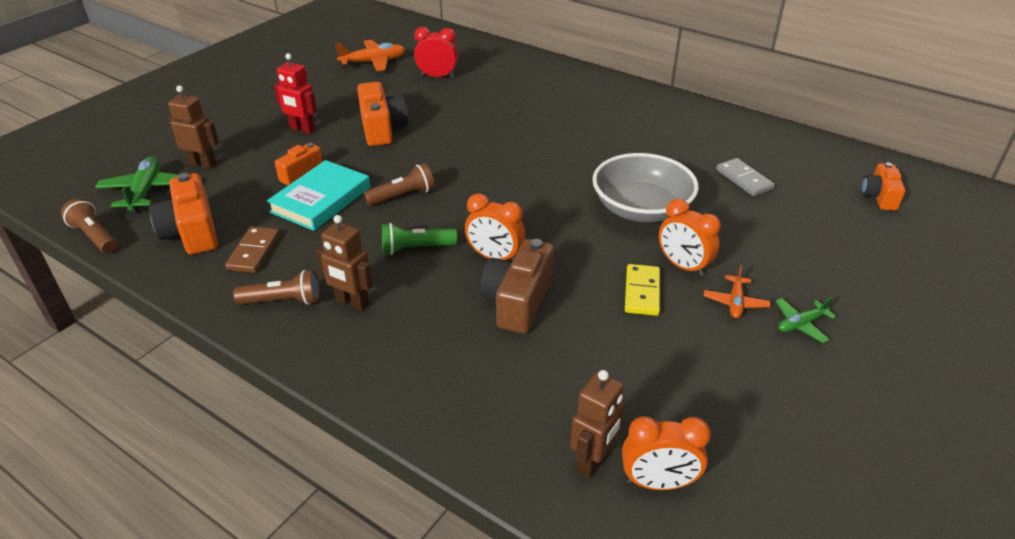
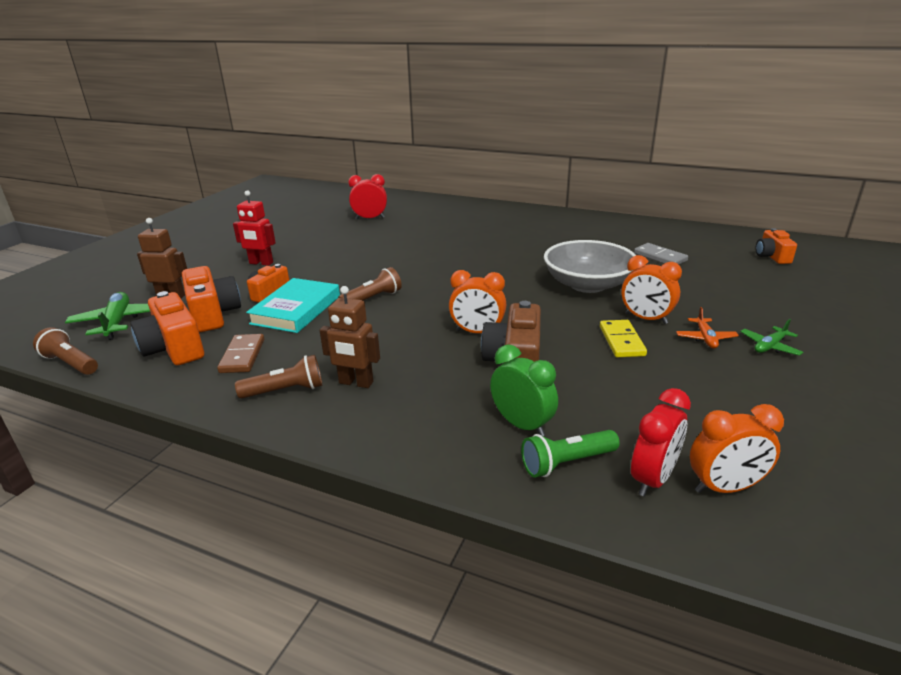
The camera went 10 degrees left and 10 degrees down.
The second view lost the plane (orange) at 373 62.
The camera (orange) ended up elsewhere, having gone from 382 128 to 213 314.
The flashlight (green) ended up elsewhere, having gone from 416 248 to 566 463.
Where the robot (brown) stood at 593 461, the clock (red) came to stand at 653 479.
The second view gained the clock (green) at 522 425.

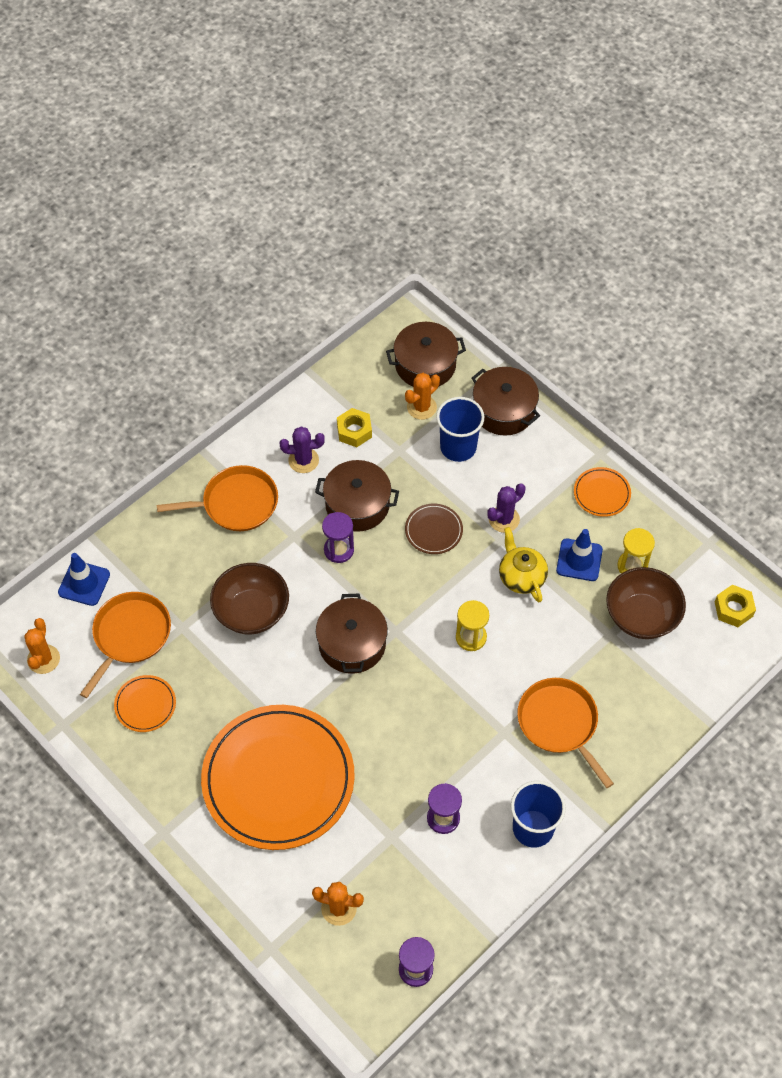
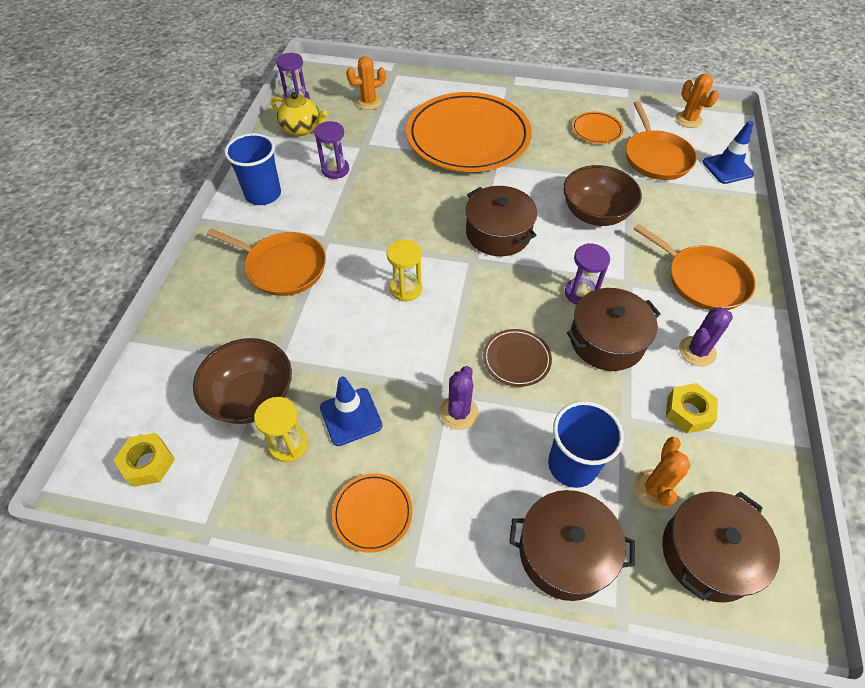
The camera went 145 degrees right and 5 degrees down.
The pan (orange) at 236 503 ended up facing another way, 90 degrees counterclockwise from before.
The teapot (yellow) ended up elsewhere, having gone from 521 577 to 302 129.

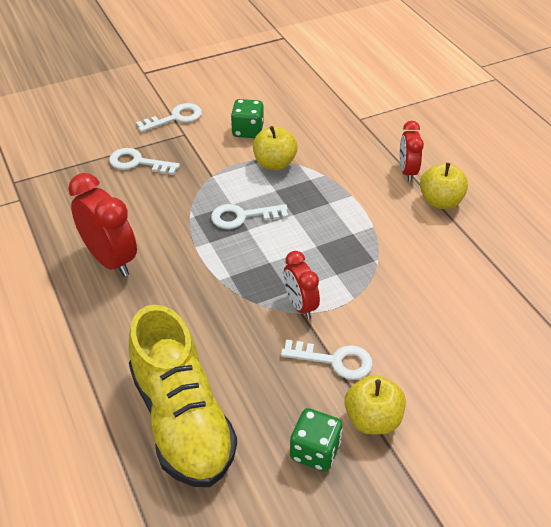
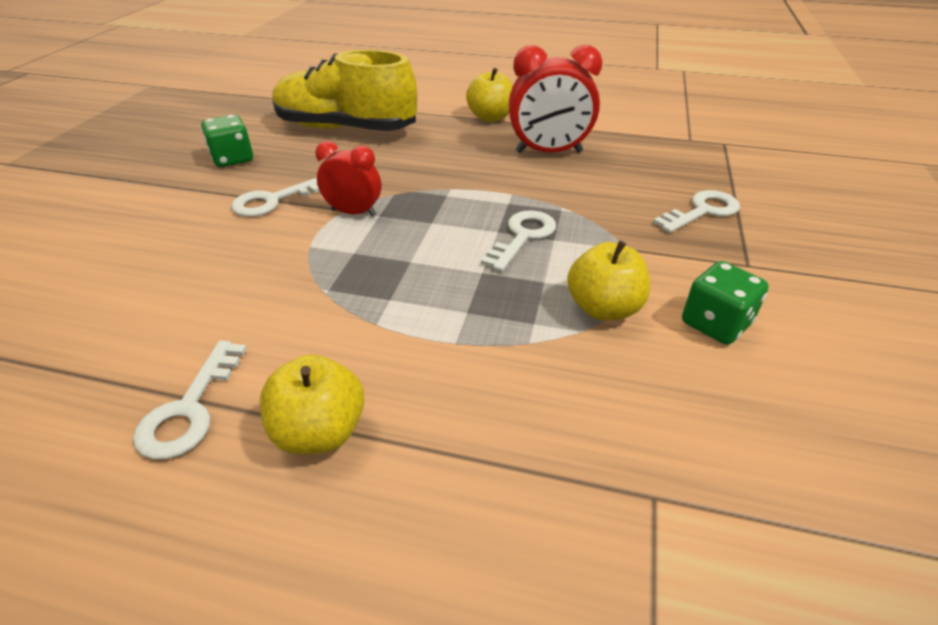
The camera went 130 degrees right and 5 degrees down.
The key (white) ended up elsewhere, having gone from 175 118 to 190 409.
The apple (yellow) ended up elsewhere, having gone from 372 419 to 490 118.
The second view lost the clock (red) at 407 171.

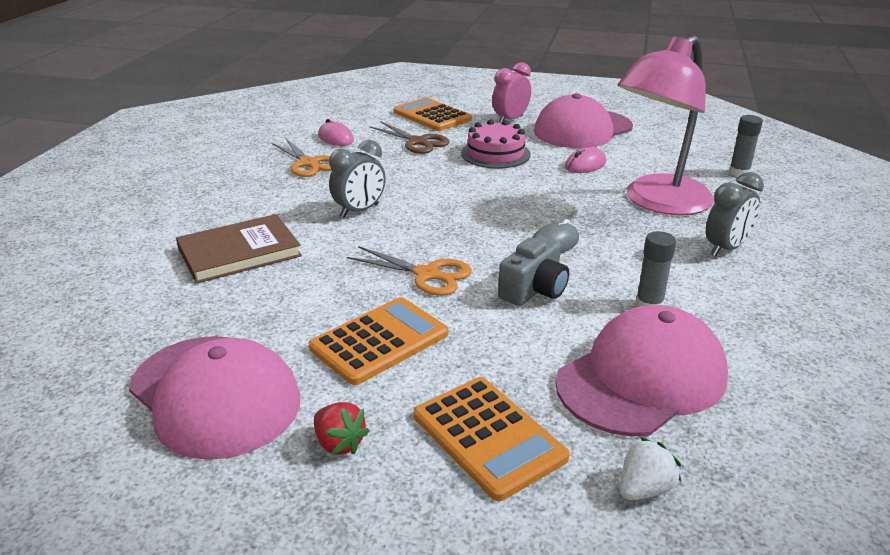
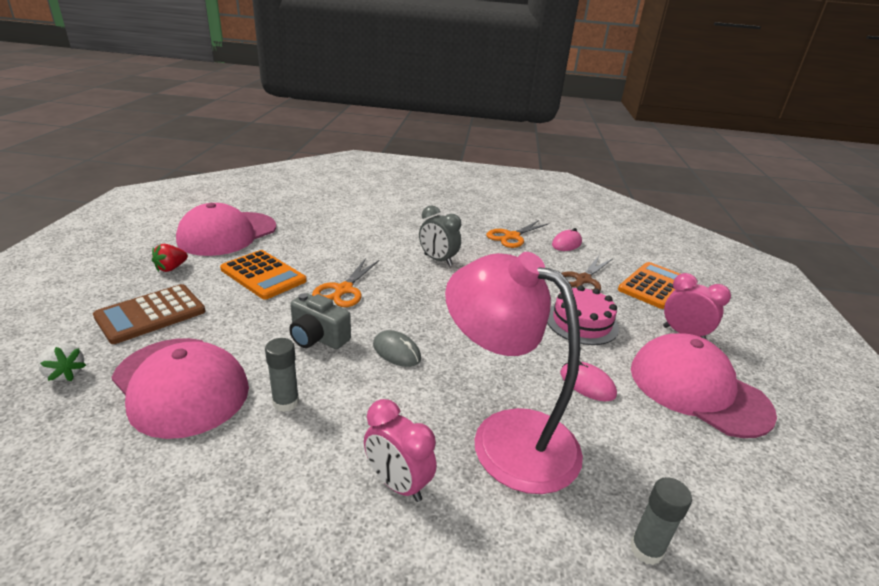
The camera went 80 degrees right and 0 degrees up.
The second view lost the book (brown) at 239 252.
What was the calculator (orange) at 488 437 turned into the calculator (brown) at 151 314.
What was the clock (grey) at 725 248 turned into the clock (pink) at 398 483.

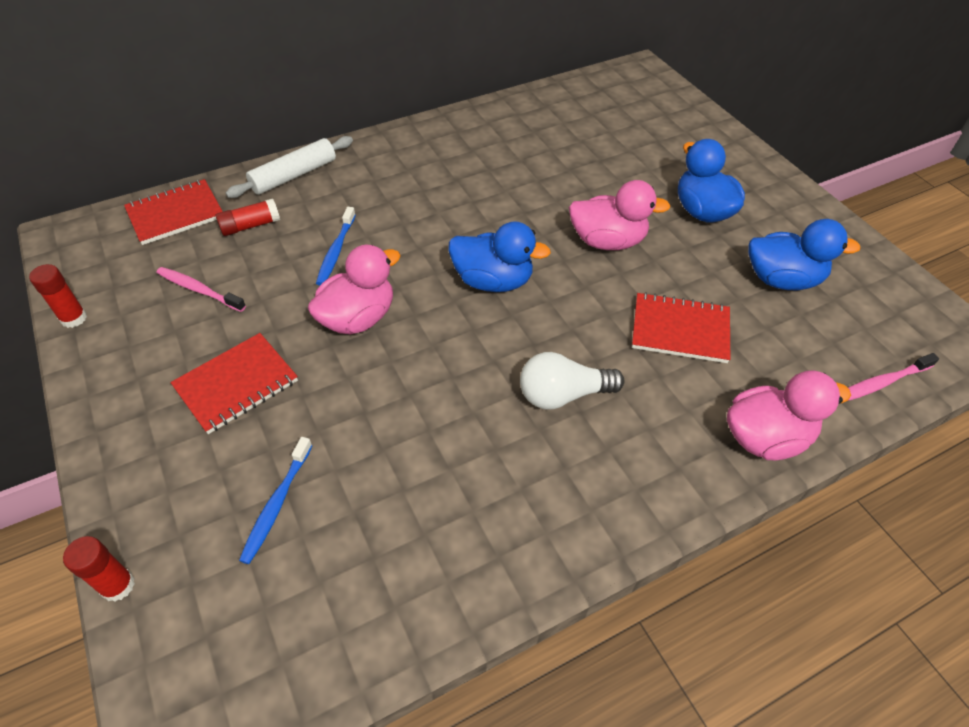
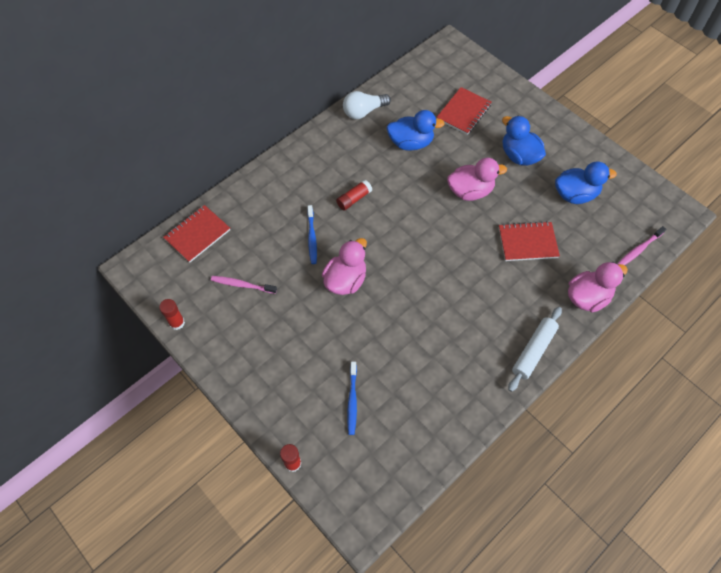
The camera went 15 degrees left and 10 degrees up.
The notebook (red) ended up elsewhere, having gone from 236 384 to 463 112.
The glue stick (red) ended up elsewhere, having gone from 250 225 to 354 199.
The rolling pin (white) ended up elsewhere, having gone from 294 175 to 533 351.
The duck (blue) ended up elsewhere, having gone from 493 281 to 411 143.
The light bulb (white) ended up elsewhere, having gone from 563 394 to 364 112.

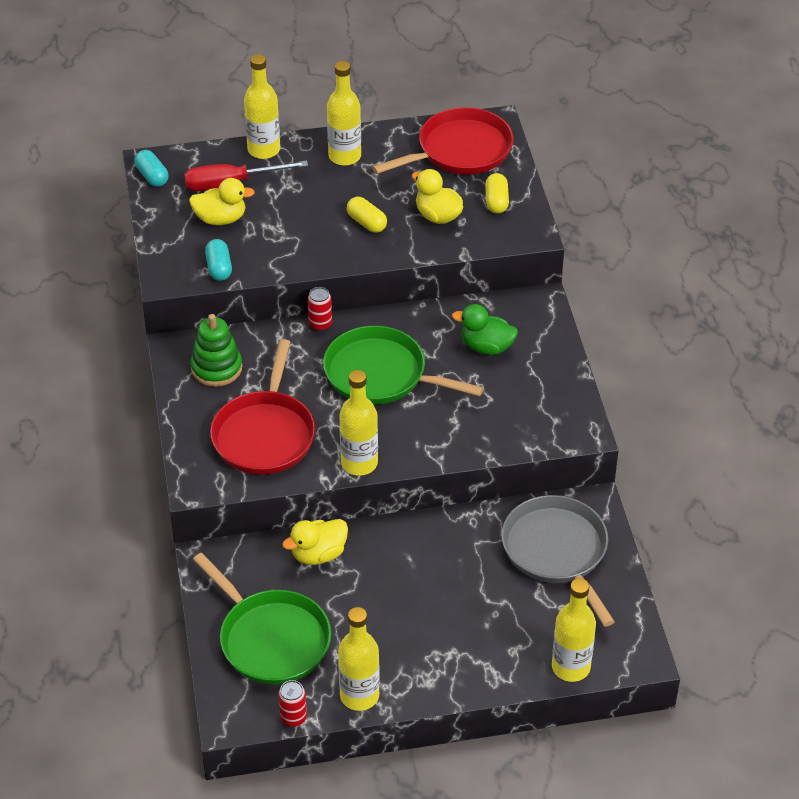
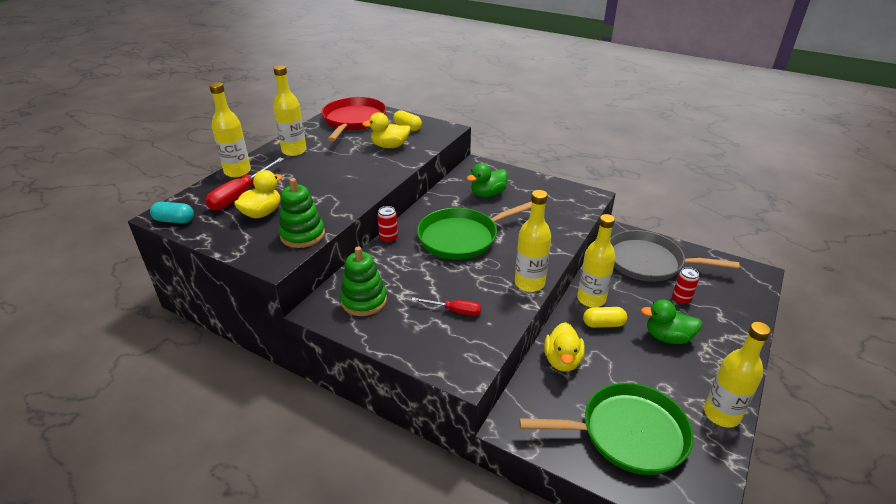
The camera went 50 degrees left and 10 degrees down.
Where the capsule (turquoise) stood at 219 268, the stacking toy (green) came to stand at 302 235.
Where the pan (red) stood at 265 434, the screwdriver (red) came to stand at 454 311.
The can (red) ended up elsewhere, having gone from 293 717 to 681 299.
The capsule (yellow) ended up elsewhere, having gone from 366 223 to 603 324.
The bottle (yellow) ended up elsewhere, having gone from 570 667 to 591 299.
The second view gained the duck (green) at 667 337.

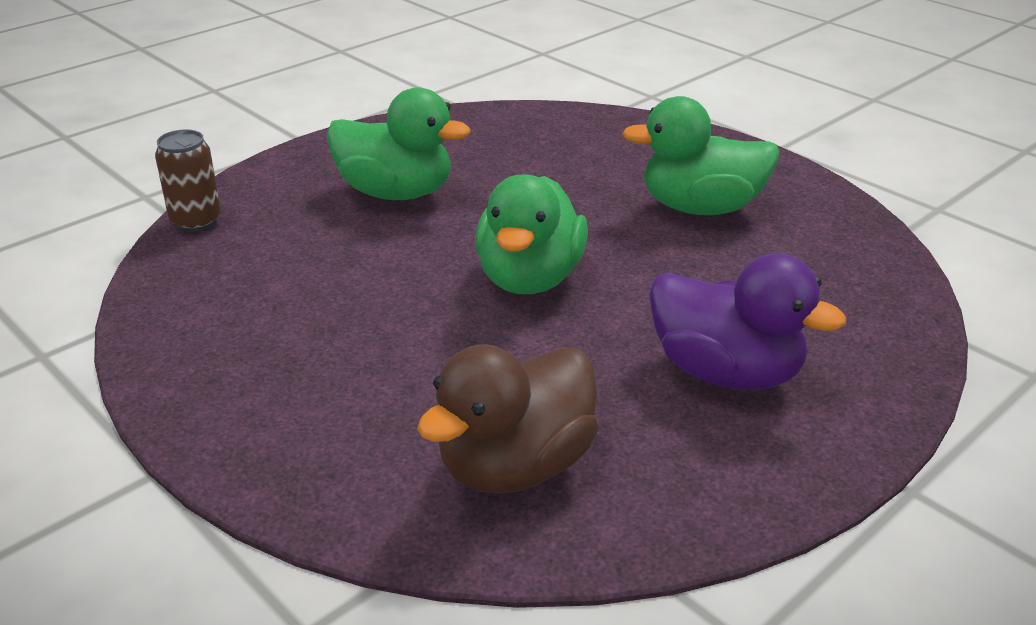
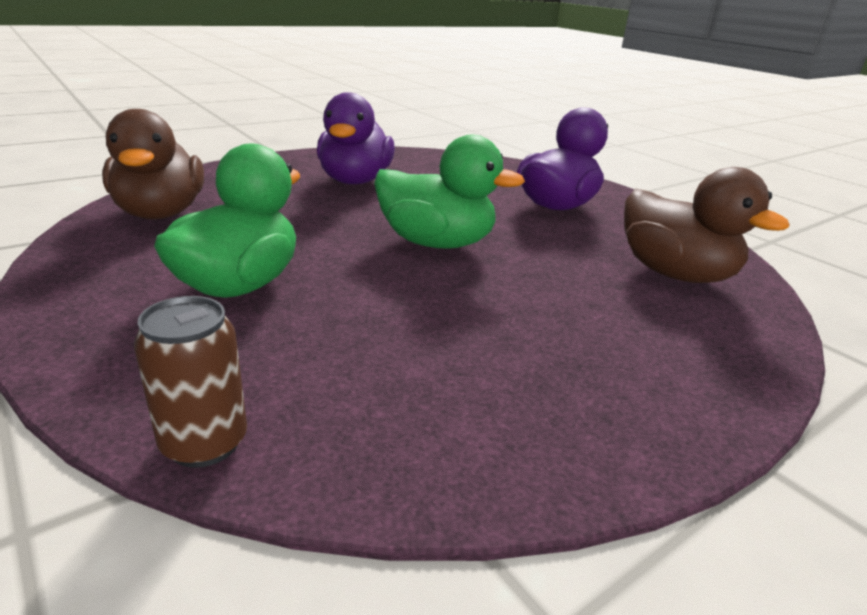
The camera went 85 degrees left and 5 degrees down.
What was the duck (green) at 700 208 turned into the duck (purple) at 355 181.
The second view gained the duck (brown) at 160 213.

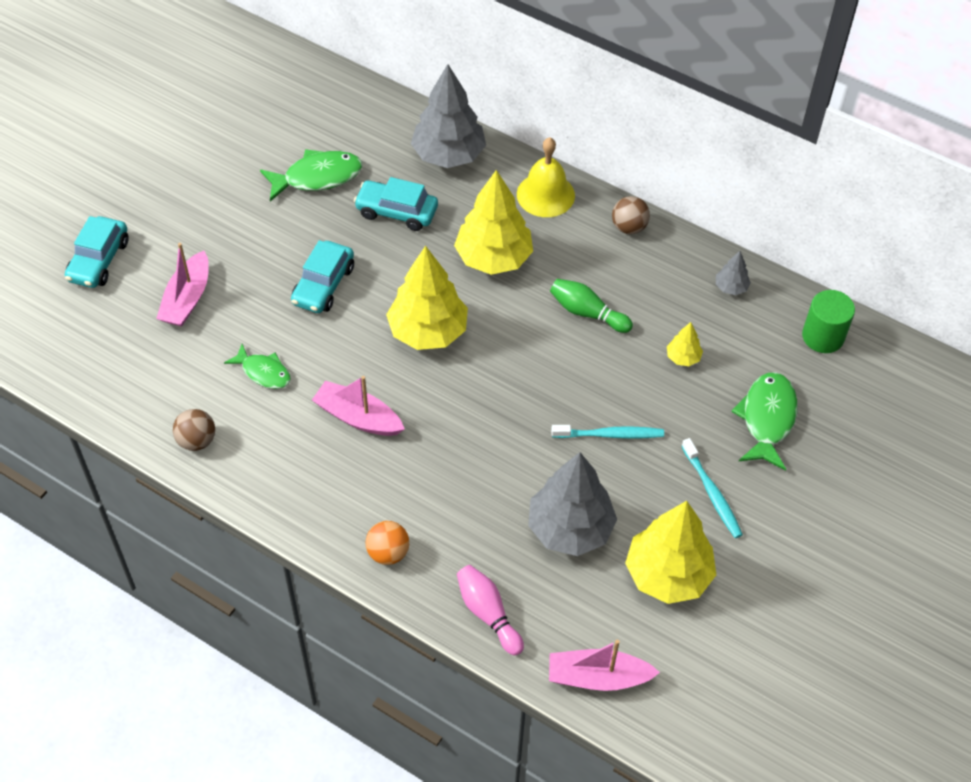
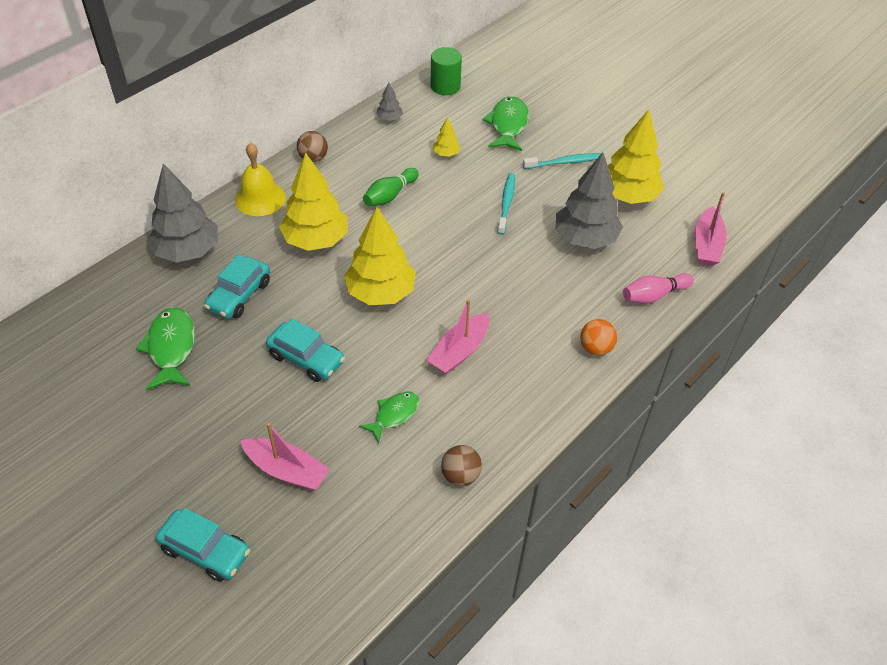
The camera went 80 degrees left and 5 degrees down.
The fish (green) at 767 419 ended up facing another way, 75 degrees clockwise from before.

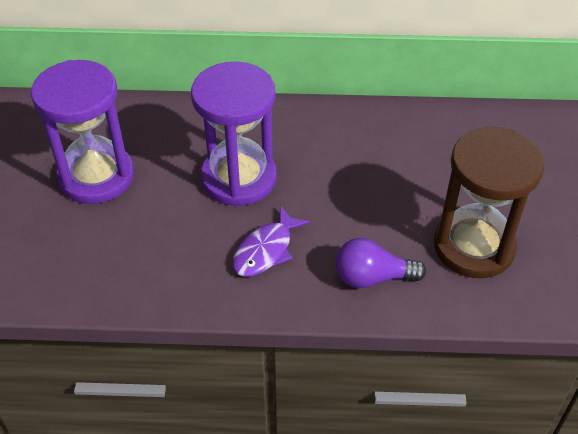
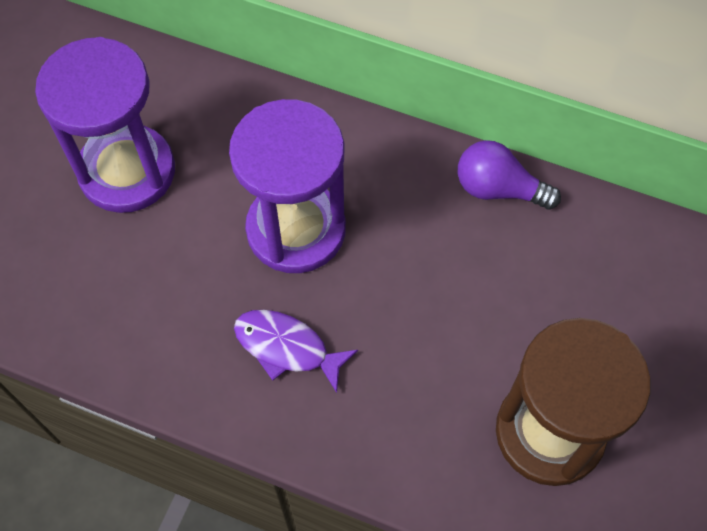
The camera went 20 degrees right and 15 degrees up.
The fish (purple) at 266 250 ended up facing another way, 60 degrees clockwise from before.
The light bulb (purple) ended up elsewhere, having gone from 372 277 to 498 189.

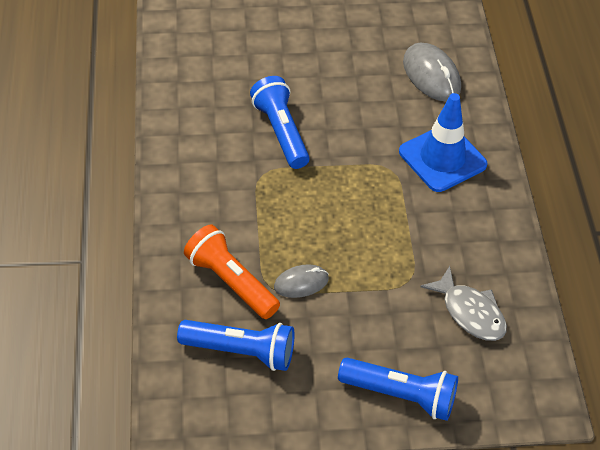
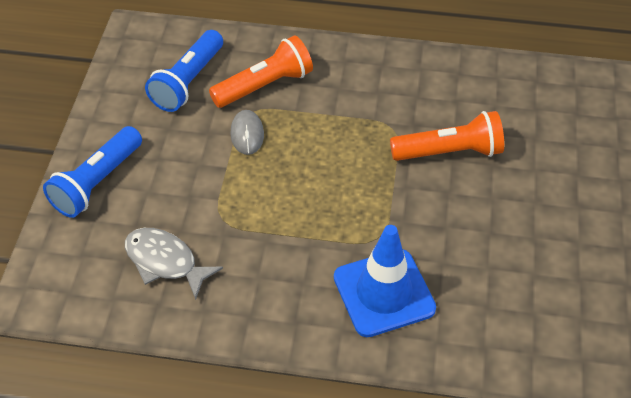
The camera went 105 degrees right and 0 degrees up.
What was the flashlight (blue) at 281 132 turned into the flashlight (orange) at 449 152.
The second view lost the mouse (grey) at 431 75.
The fish (grey) at 470 312 ended up facing another way, 60 degrees clockwise from before.

